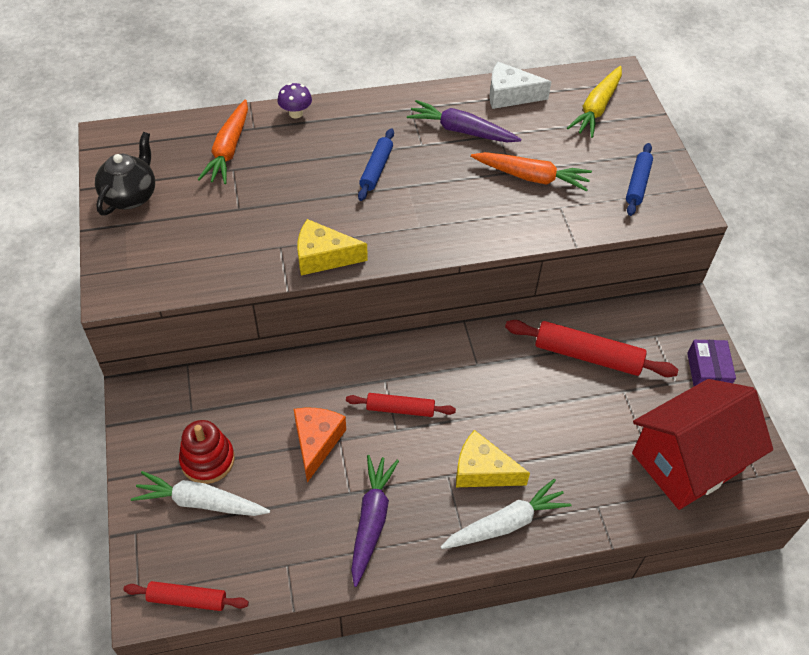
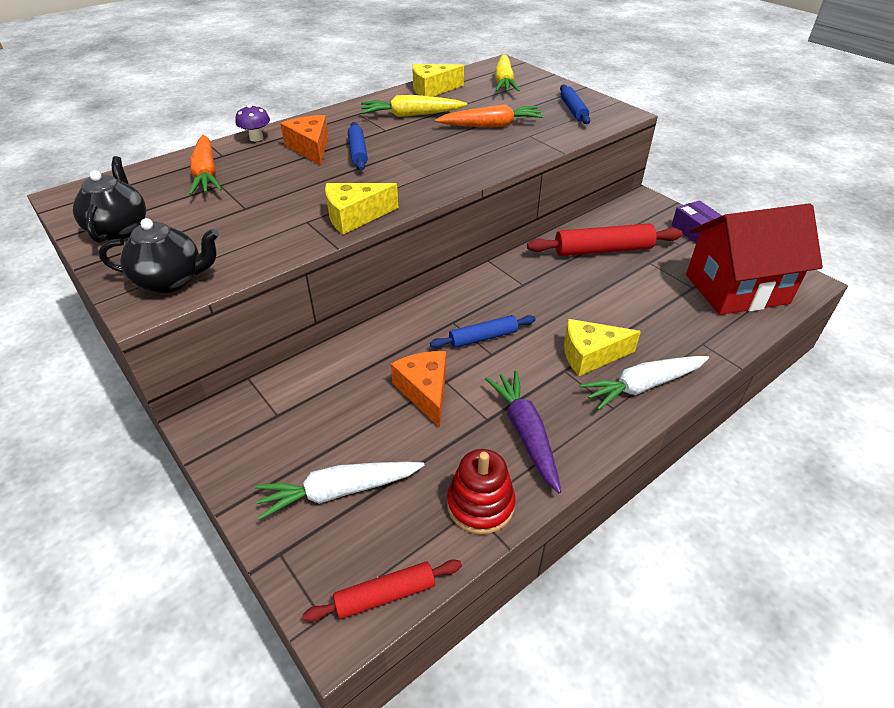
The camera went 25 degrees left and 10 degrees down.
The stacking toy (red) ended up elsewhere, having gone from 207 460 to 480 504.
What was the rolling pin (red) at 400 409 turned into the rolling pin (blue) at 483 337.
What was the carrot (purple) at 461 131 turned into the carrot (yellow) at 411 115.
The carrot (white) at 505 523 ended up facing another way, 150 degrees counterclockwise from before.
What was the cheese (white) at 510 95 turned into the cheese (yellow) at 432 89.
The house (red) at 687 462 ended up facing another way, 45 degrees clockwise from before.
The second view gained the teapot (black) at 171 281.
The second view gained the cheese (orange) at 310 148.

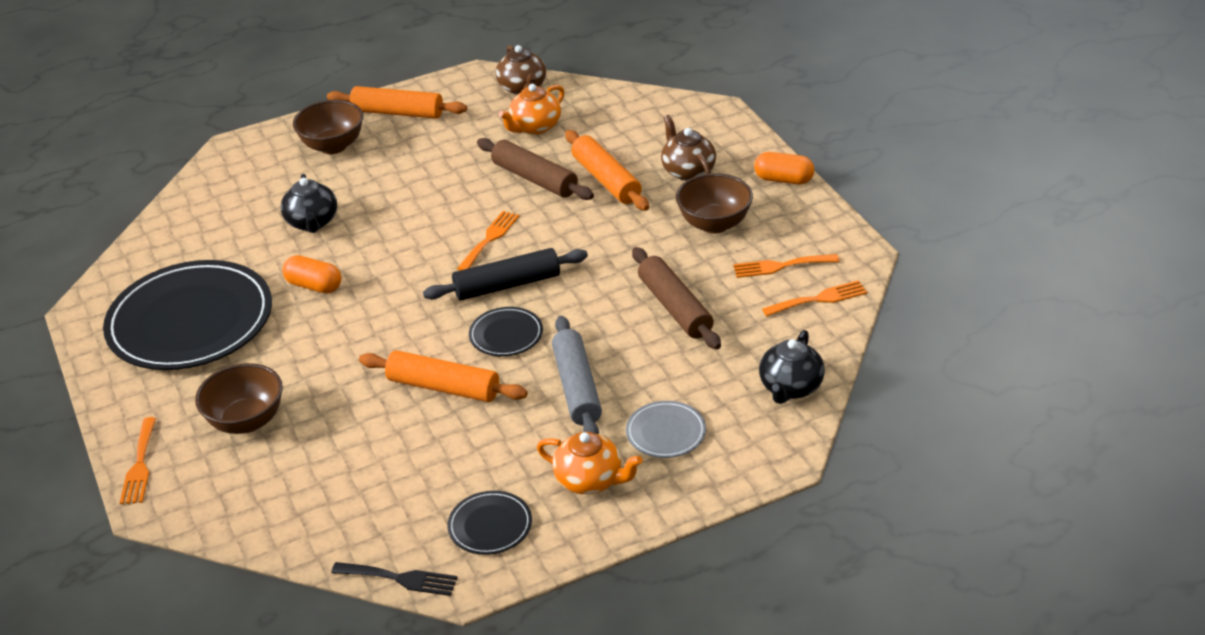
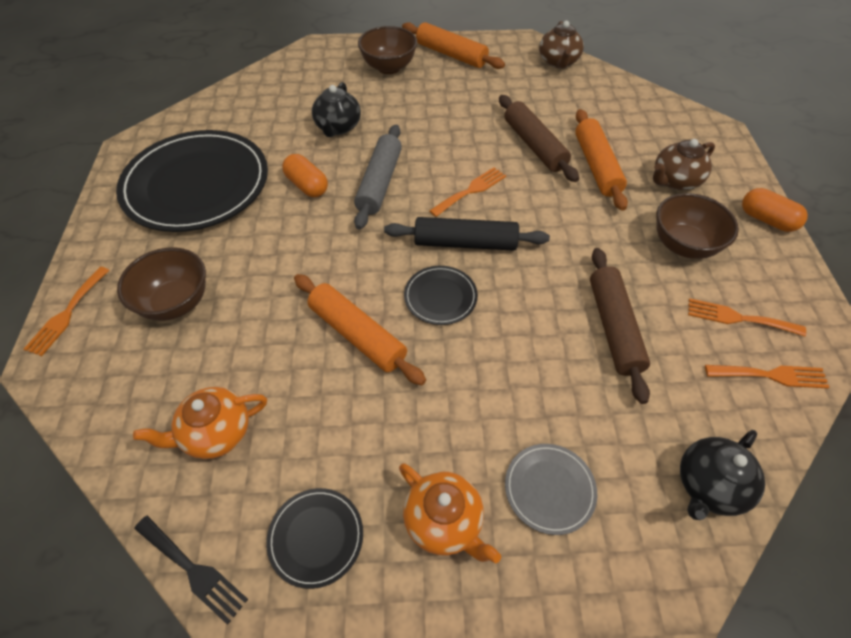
The camera went 20 degrees right and 15 degrees up.
The teapot (orange) ended up elsewhere, having gone from 535 127 to 215 433.
The rolling pin (grey) ended up elsewhere, having gone from 576 387 to 379 183.
The teapot (brown) at 687 171 ended up facing another way, 120 degrees counterclockwise from before.

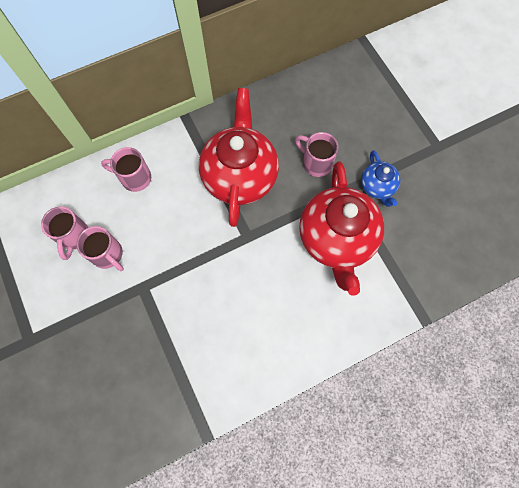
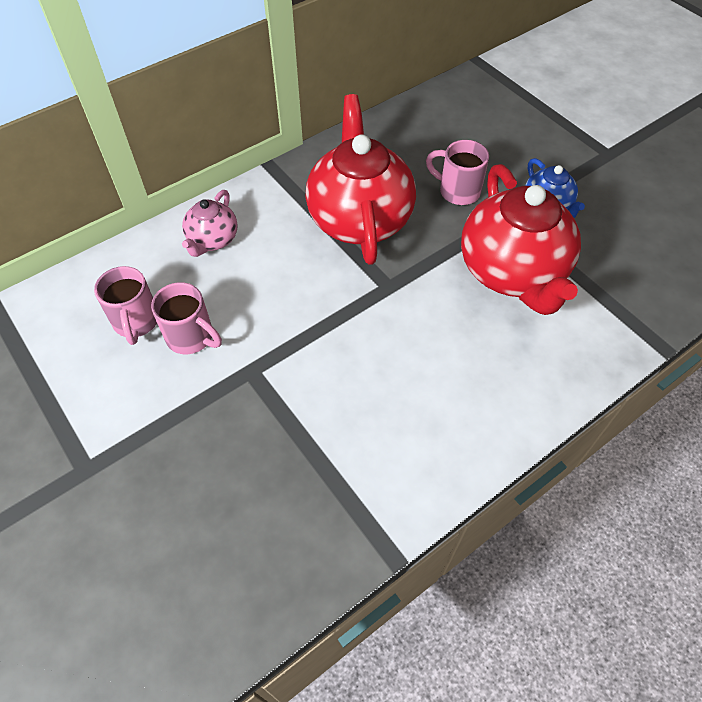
The camera went 10 degrees left and 15 degrees down.
Where the mug (pink) stood at 134 178, the teapot (pink) came to stand at 212 240.

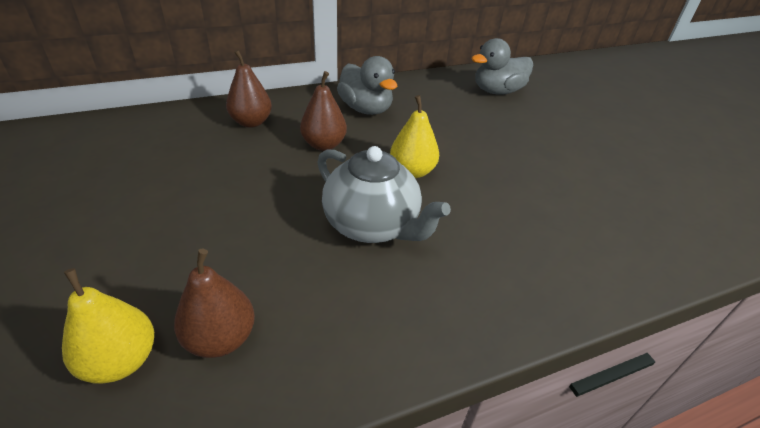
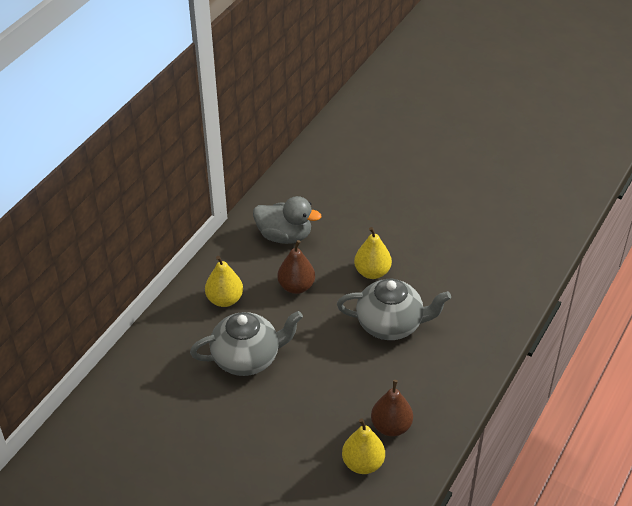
The camera went 35 degrees left and 5 degrees up.
What was the pear (brown) at 251 122 turned into the pear (yellow) at 225 299.
The second view lost the duck (grey) at 497 91.
The second view gained the teapot (grey) at 247 358.

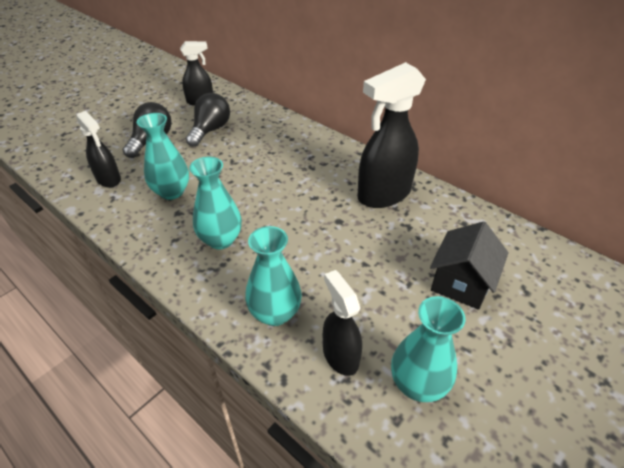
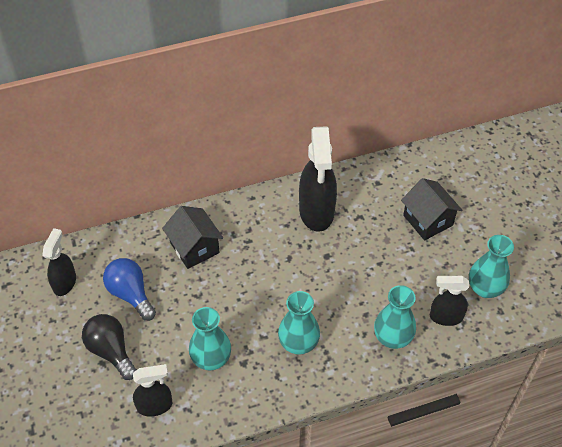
The camera went 60 degrees left and 10 degrees up.
What was the light bulb (black) at 210 130 turned into the light bulb (blue) at 131 294.
The second view gained the house (black) at 194 248.

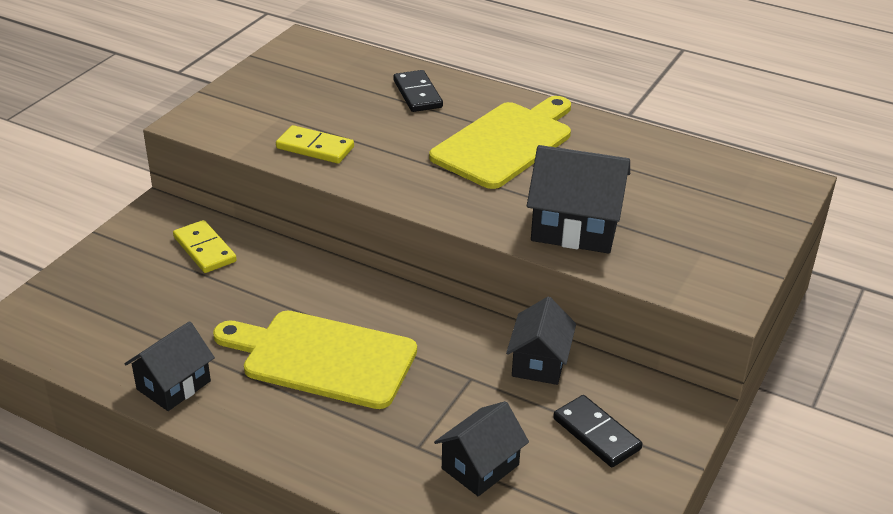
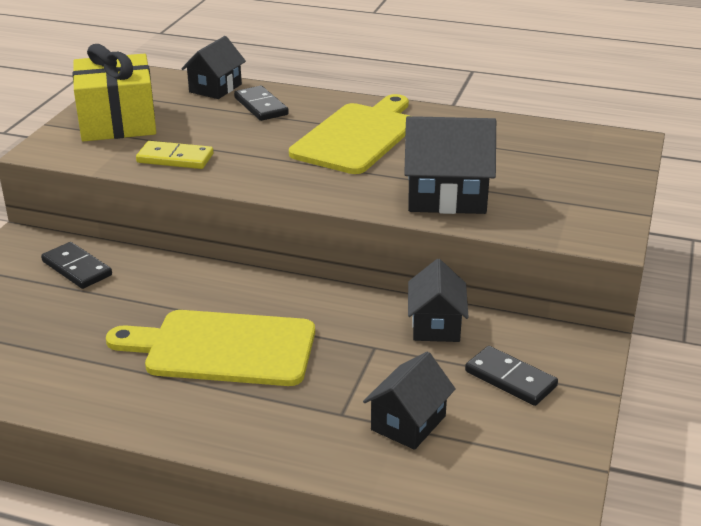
The camera went 10 degrees left and 5 degrees down.
The house (black) ended up elsewhere, having gone from 173 385 to 215 88.
What was the domino (yellow) at 204 249 turned into the domino (black) at 76 268.
The second view gained the gift (yellow) at 117 122.

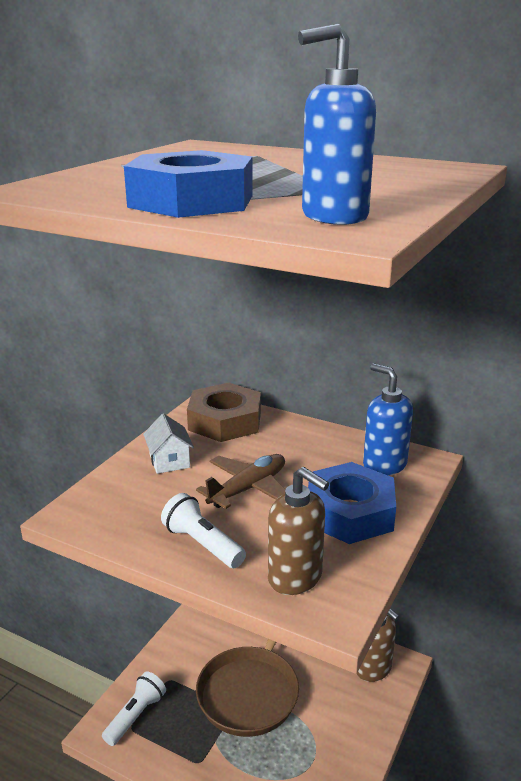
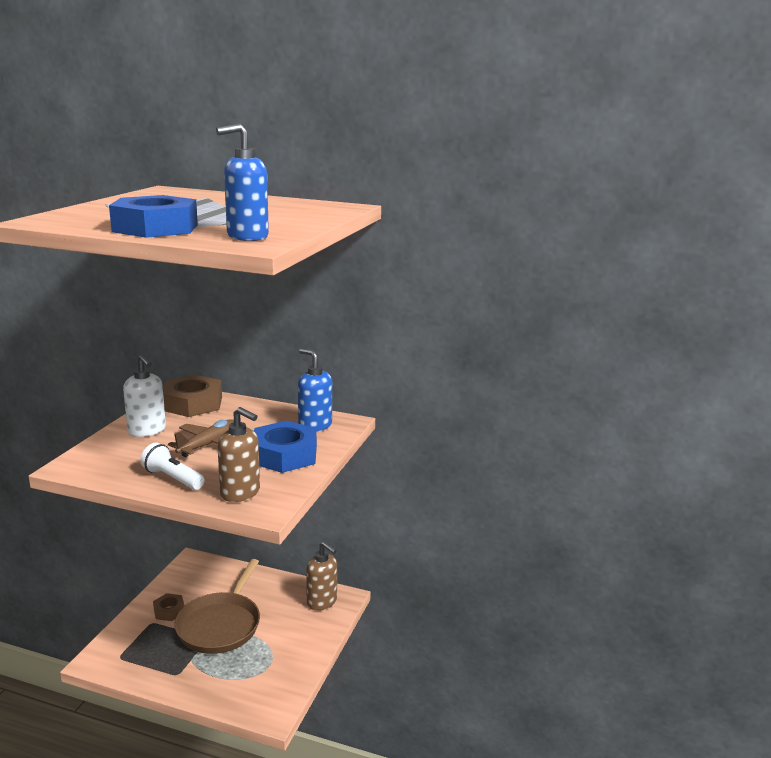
The camera went 10 degrees left and 5 degrees down.
The second view lost the flashlight (white) at 136 716.
Where the house (white) stood at 169 461, the soap dispenser (white) came to stand at 147 430.
The second view gained the nut (brown) at 169 611.

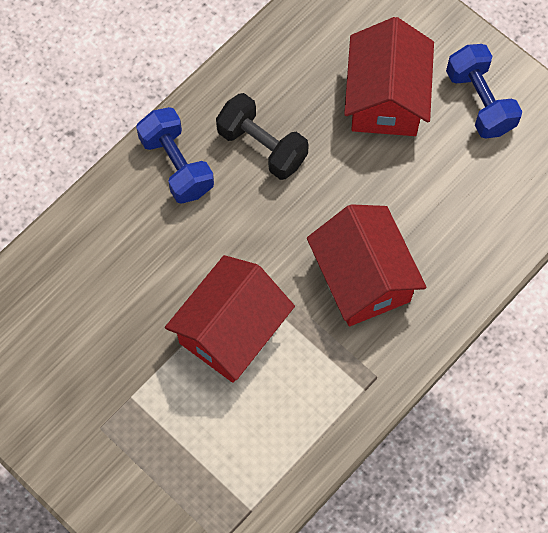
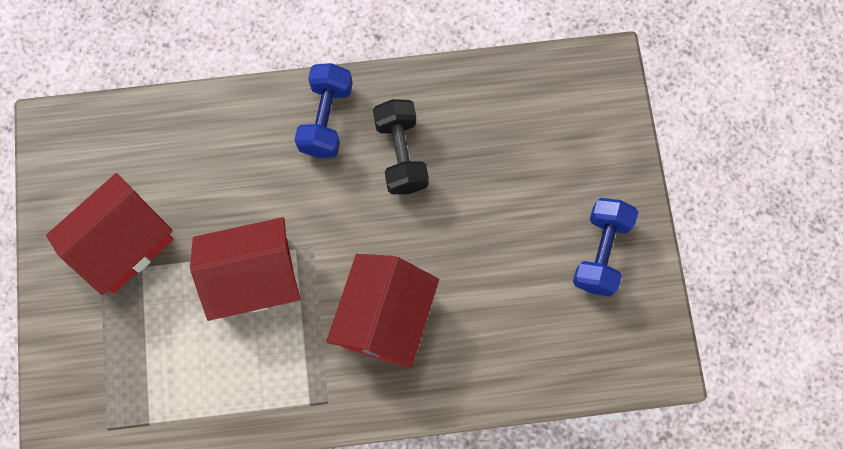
The camera went 40 degrees right and 5 degrees up.
The house (red) ended up elsewhere, having gone from 385 99 to 122 244.

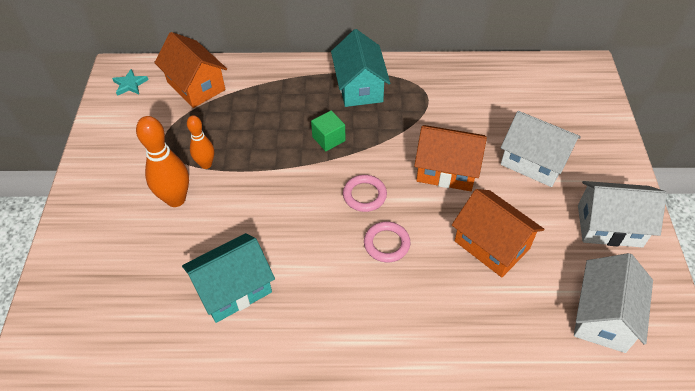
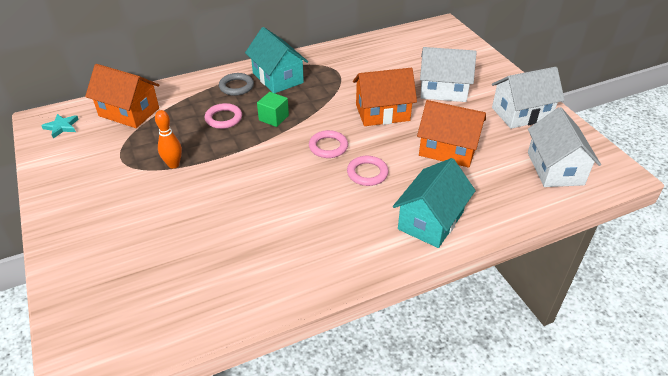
The camera went 25 degrees left and 10 degrees down.
The second view lost the bowling pin (orange) at 176 199.
The house (turquoise) ended up elsewhere, having gone from 233 289 to 430 220.
The second view gained the ring (pink) at 223 118.
The second view gained the ring (grey) at 236 86.

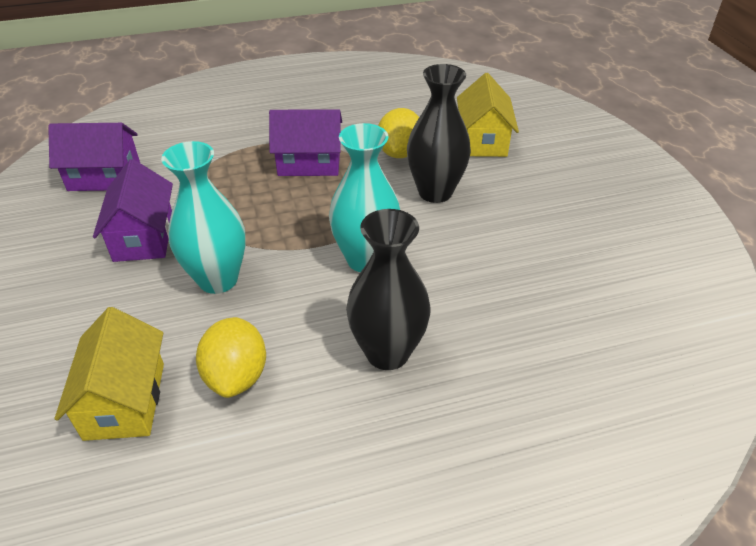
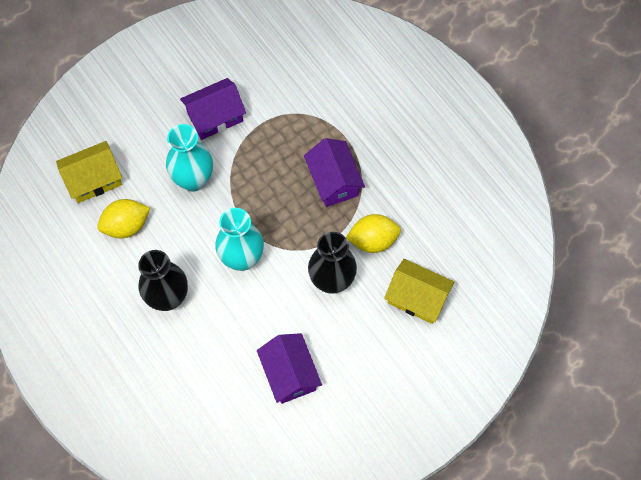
The camera went 70 degrees right and 25 degrees up.
The house (purple) ended up elsewhere, having gone from 104 177 to 289 374.
The house (yellow) at 483 140 ended up facing another way, 45 degrees clockwise from before.

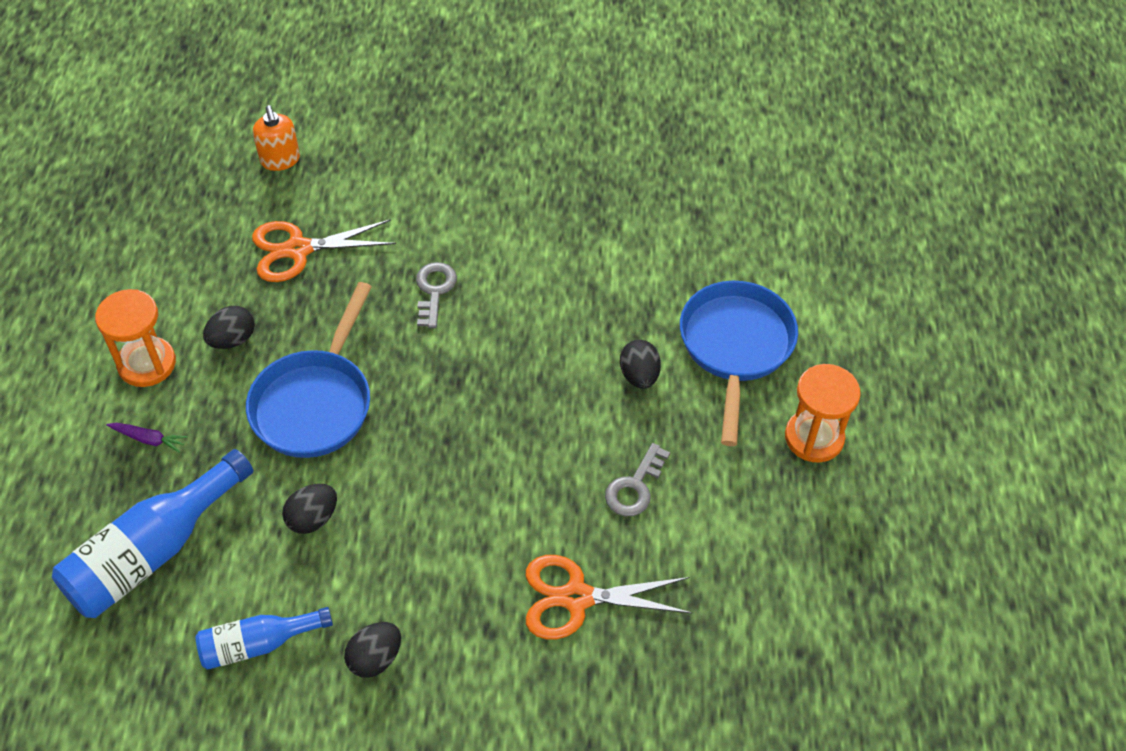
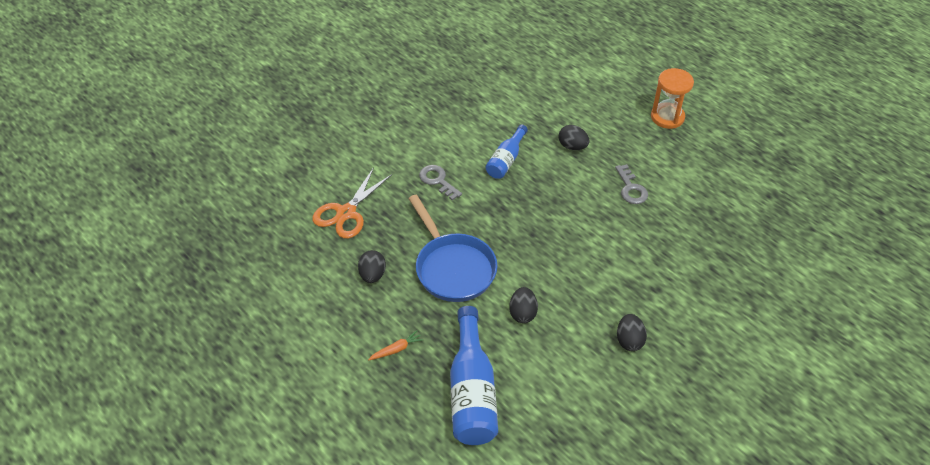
The camera went 45 degrees left and 5 degrees down.
The second view lost the hourglass (orange) at 147 364.
What was the carrot (purple) at 149 439 turned into the carrot (orange) at 396 349.
The bottle (blue) ended up elsewhere, having gone from 259 644 to 506 160.
The second view lost the soap dispenser (orange) at 280 160.
The second view lost the scissors (orange) at 576 597.
The second view lost the pan (blue) at 735 347.

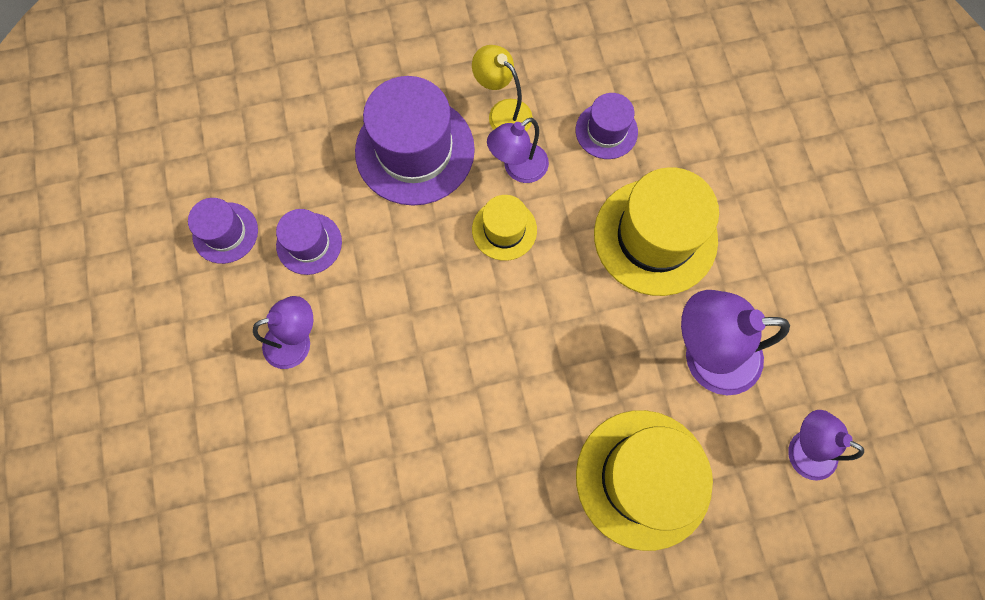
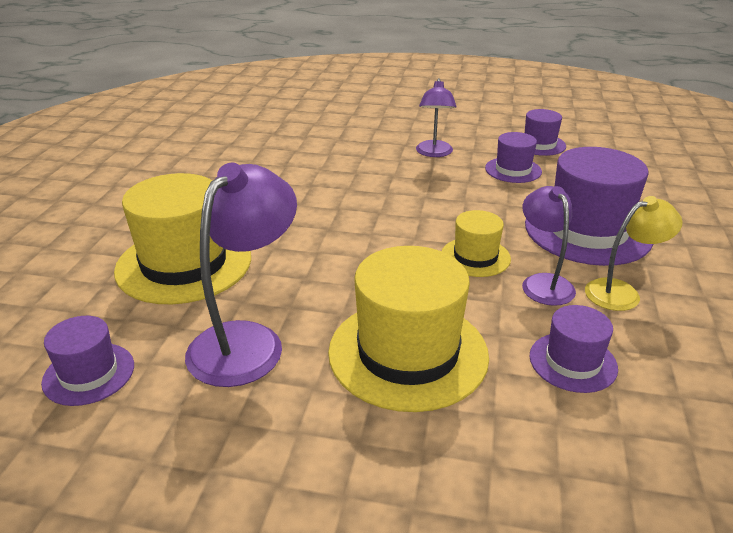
The camera went 115 degrees right and 40 degrees down.
Where the lamp (purple) stood at 801 448, the hat (purple) came to stand at 89 373.

